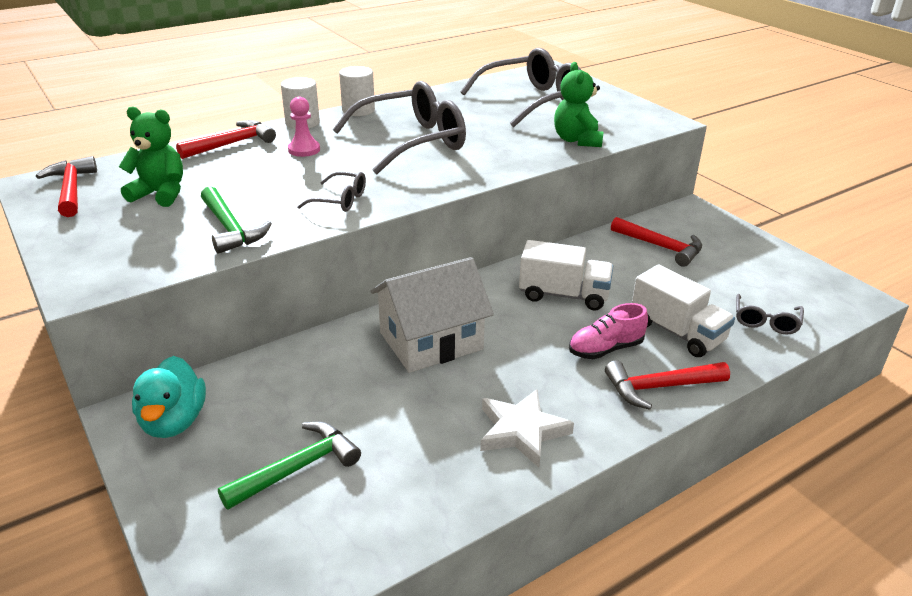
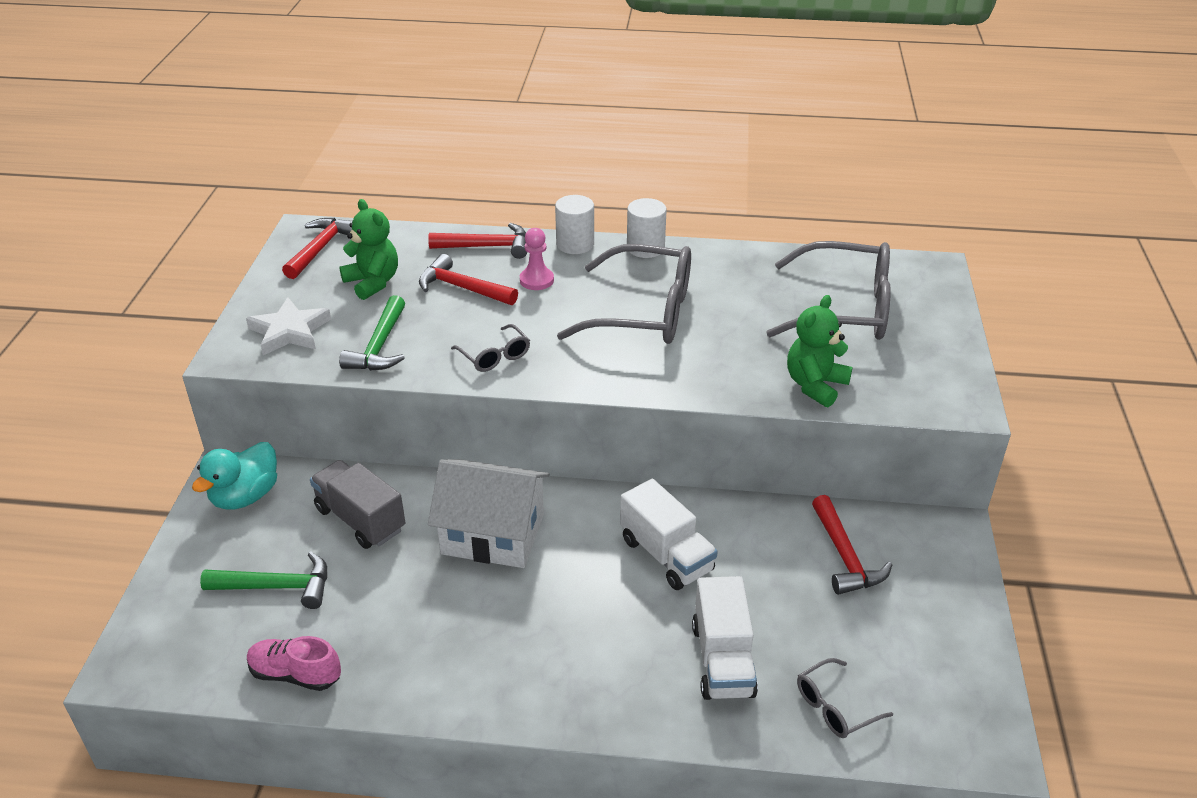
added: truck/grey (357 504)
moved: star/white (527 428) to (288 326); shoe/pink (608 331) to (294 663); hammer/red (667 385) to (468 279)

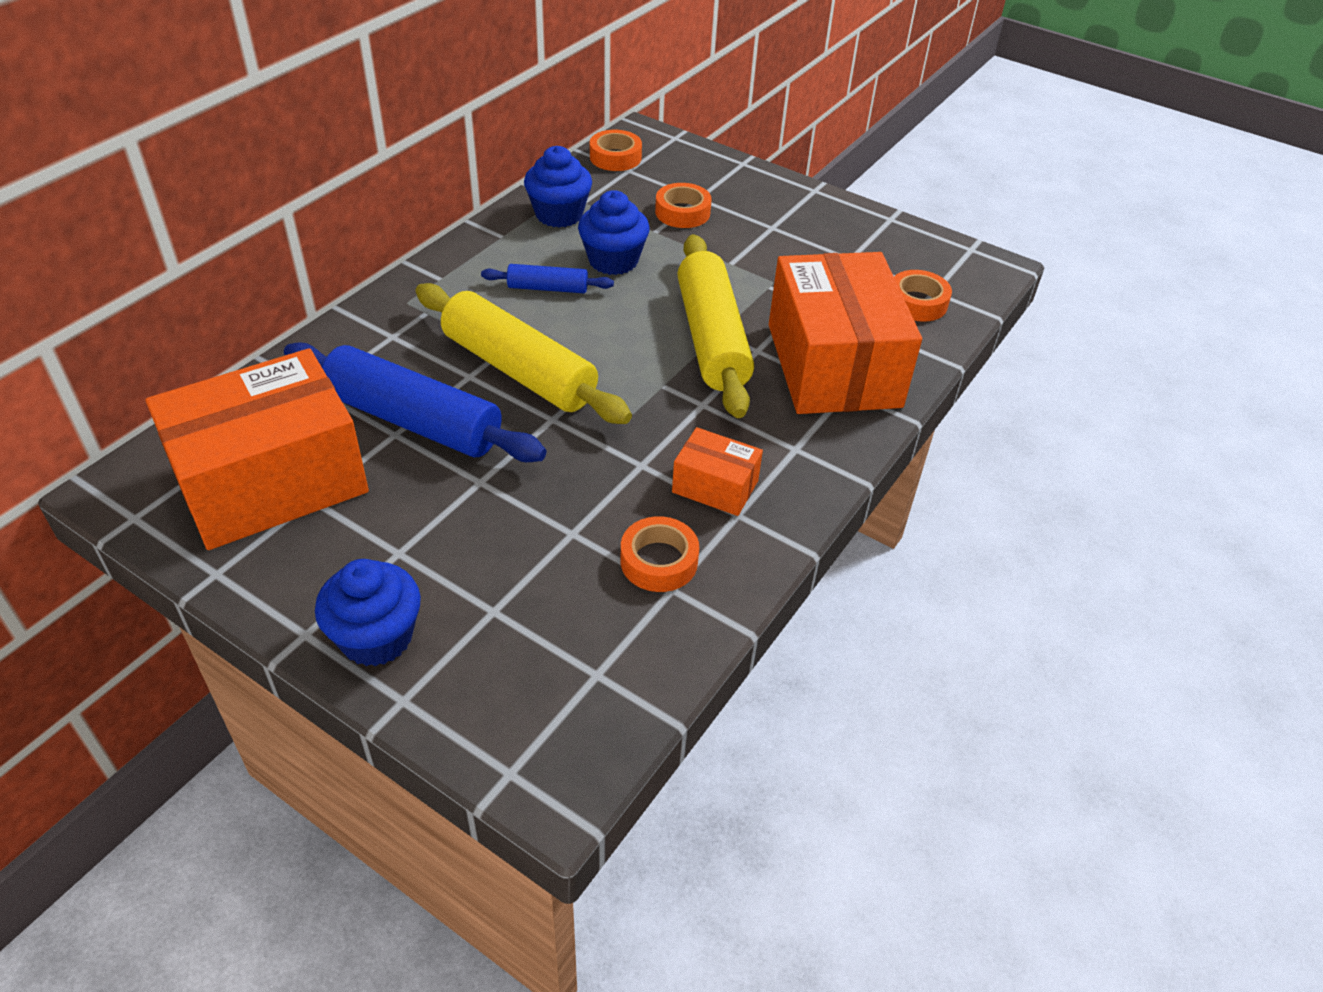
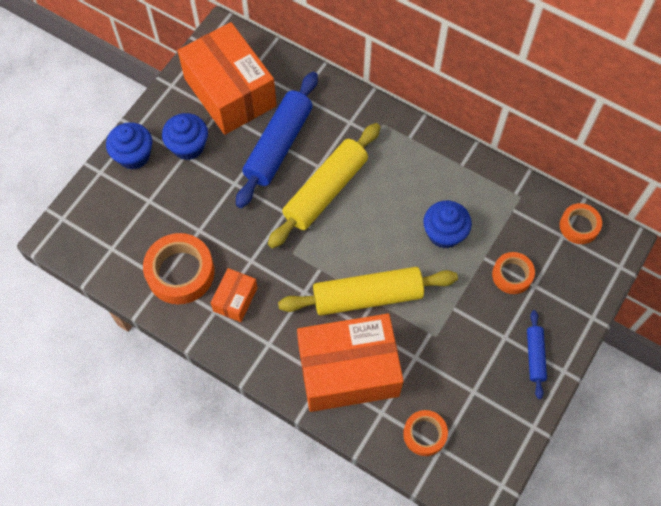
moved: rolling pin/blue (547 278) to (537 354); cupcake/blue (558 187) to (185 136)
resized: tape/orange (660 554) = (178 268) x1.69

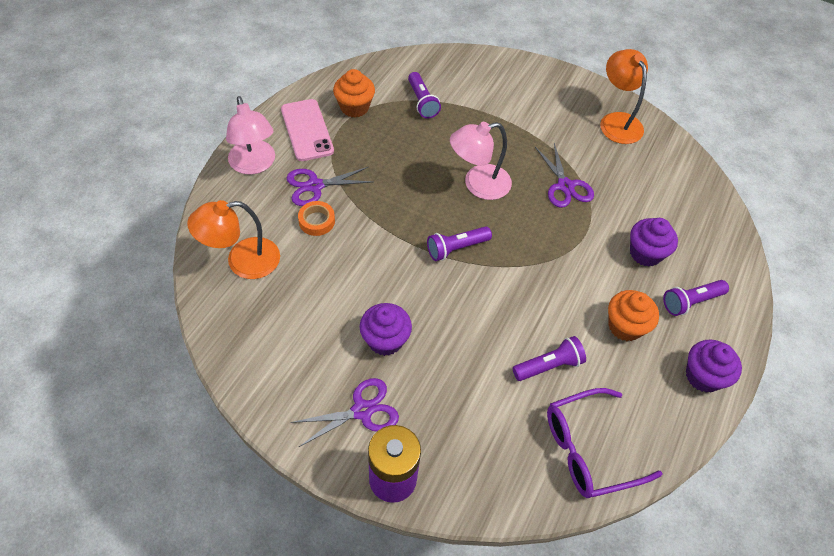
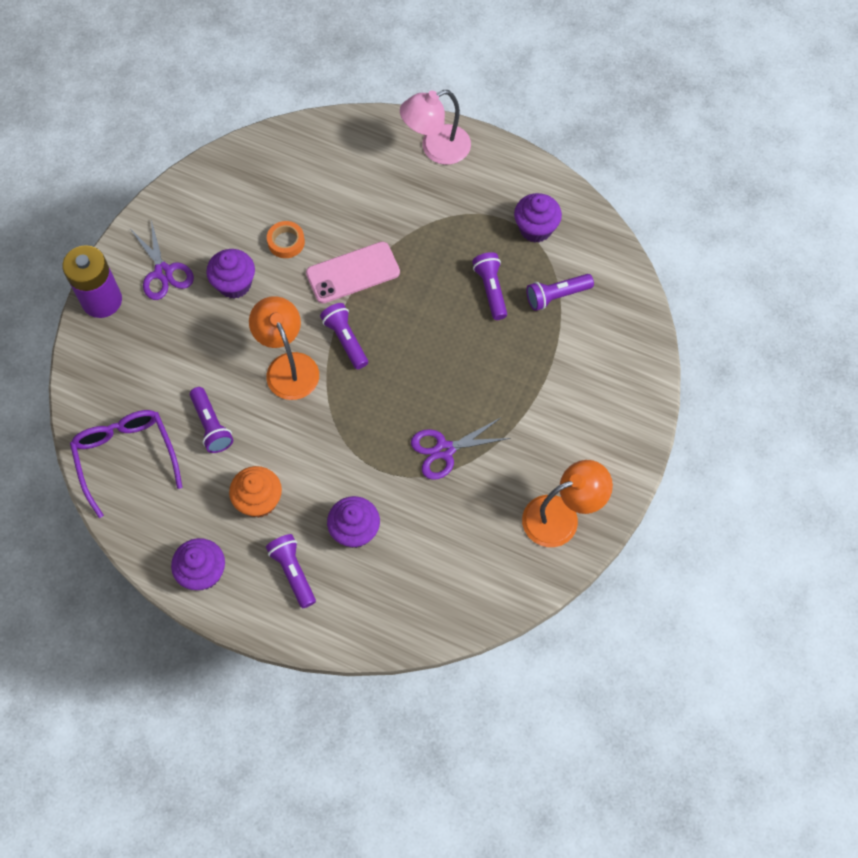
removed: scissors/purple (329 186); lamp/pink (481 161)
added: flashlight/purple (489 286)
moved: lamp/orange (233 239) to (284 348); phone/pink (307 130) to (353 272); tape/orange (316 218) to (286 239)
recoloured: cupcake/orange (354 93) to cupcake/purple (538 218)

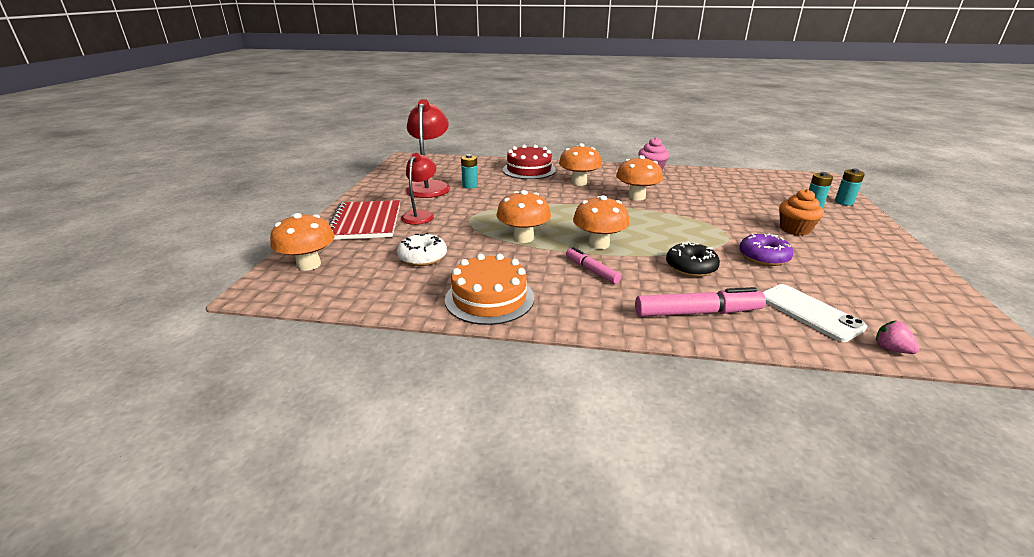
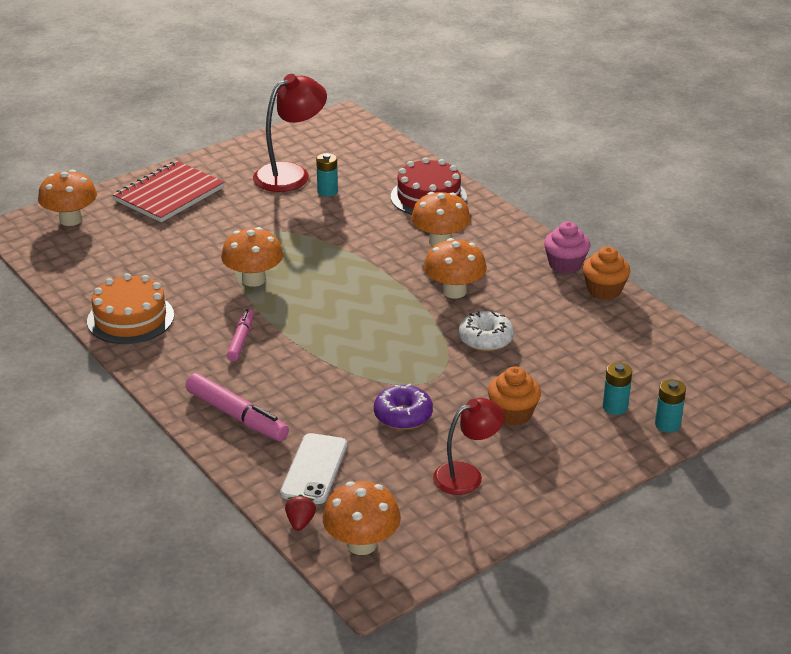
removed: donut/black (693 259)
added: cupcake/orange (606 273)
moved: donut/white (422 249) to (486 331); lamp/red (418 189) to (469 446); mushroom/orange (601 222) to (362 518)
recoloured: strawberry/pink (898 337) to strawberry/red (300 512)

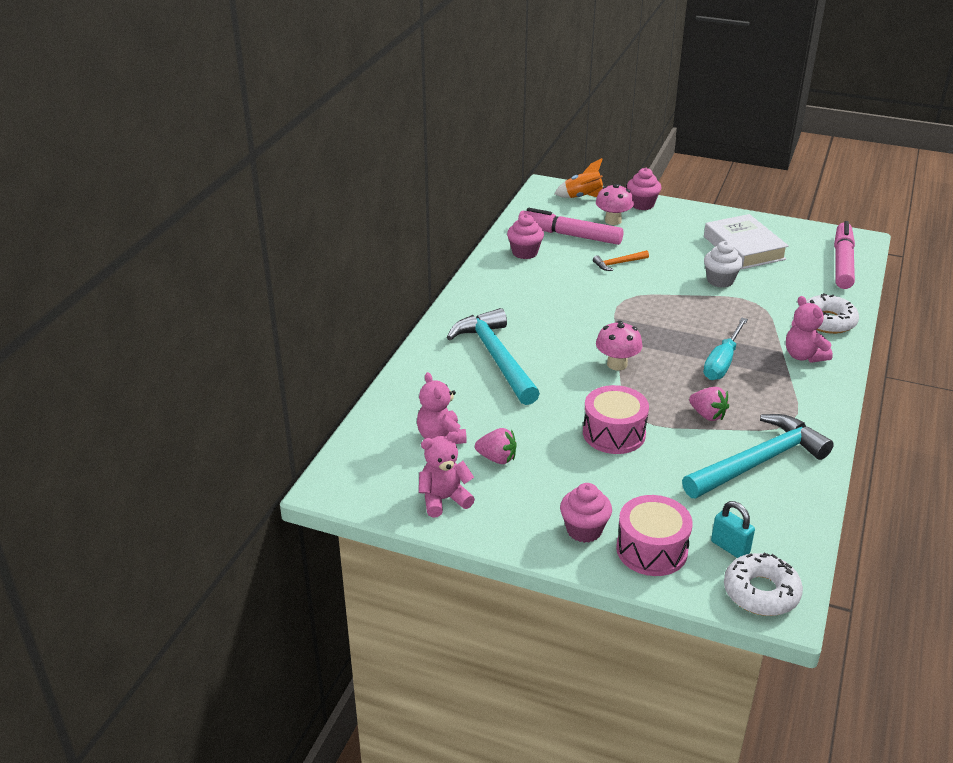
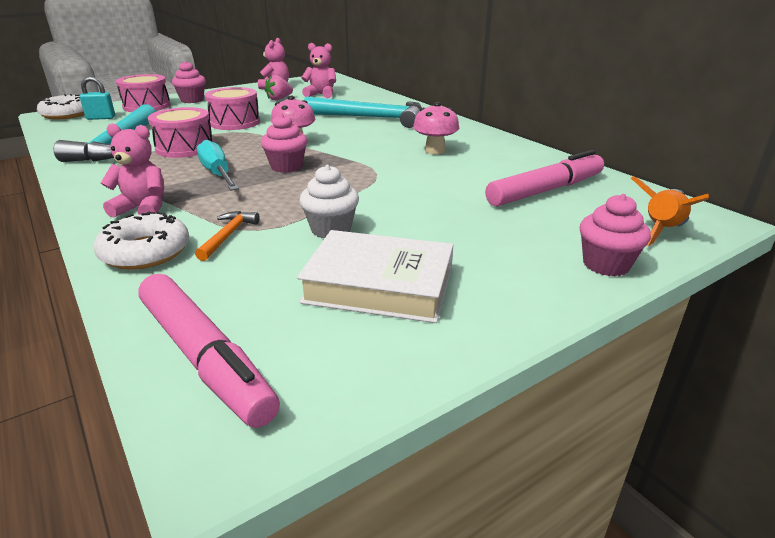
moved: cupcake/pink (525 236) to (284 143); hammer/orange (621 260) to (227 236); mushroom/pink (615 204) to (436 128)
replaced: strawberry/pink (709 404) to drum/pink (181 132)

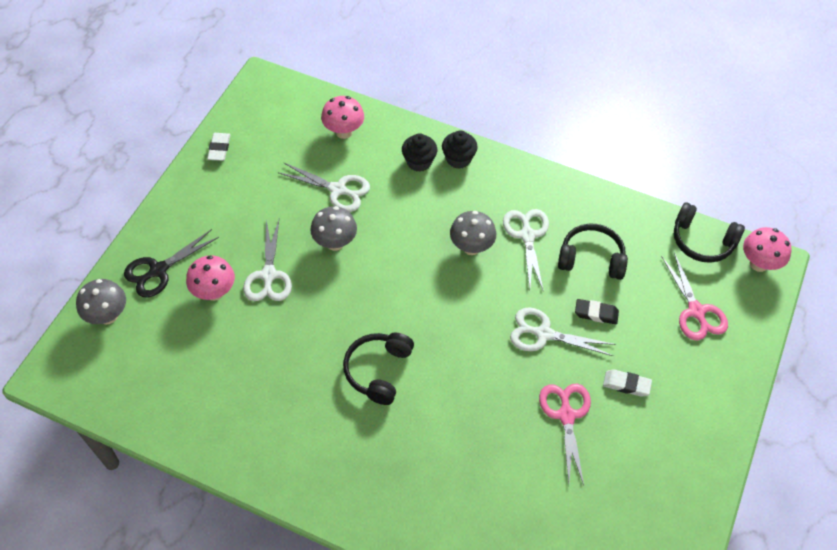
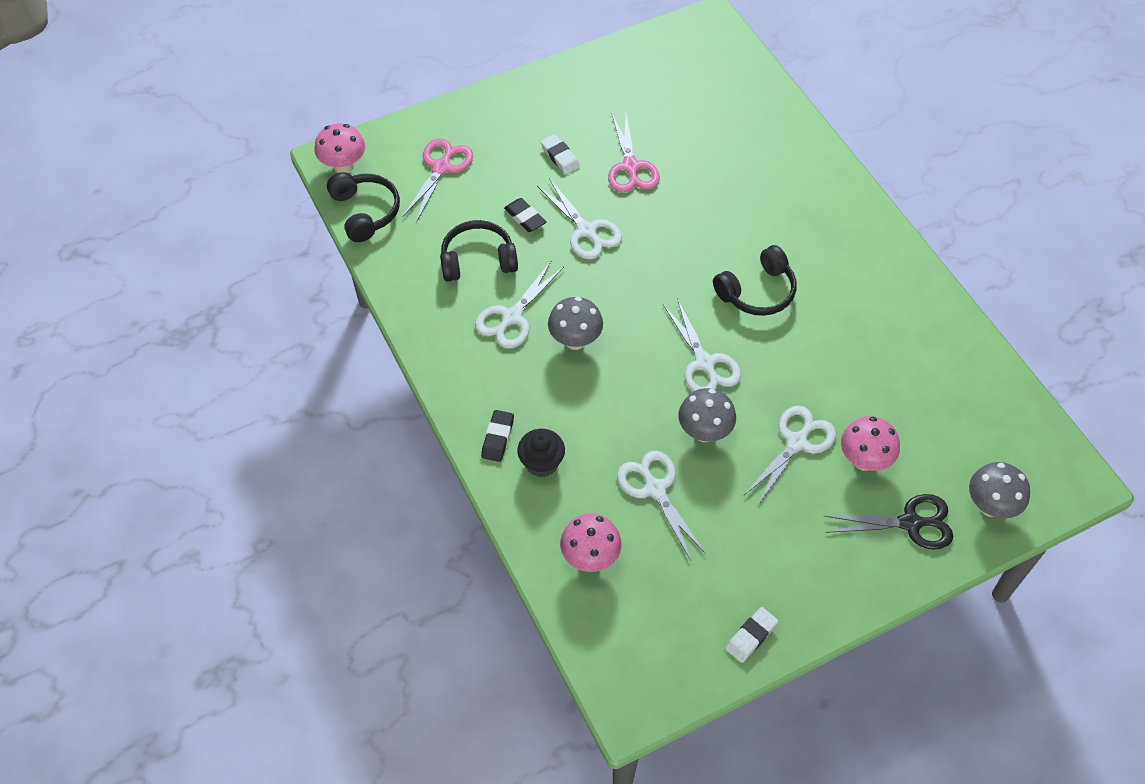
added: scissors/white (702 345)
replaced: cupcake/black (460 150) to eraser/black (497 436)
turned: scissors/pink (565 434) = (634 153) 45 degrees counterclockwise; headphones/black (593 251) = (479 251) 120 degrees clockwise

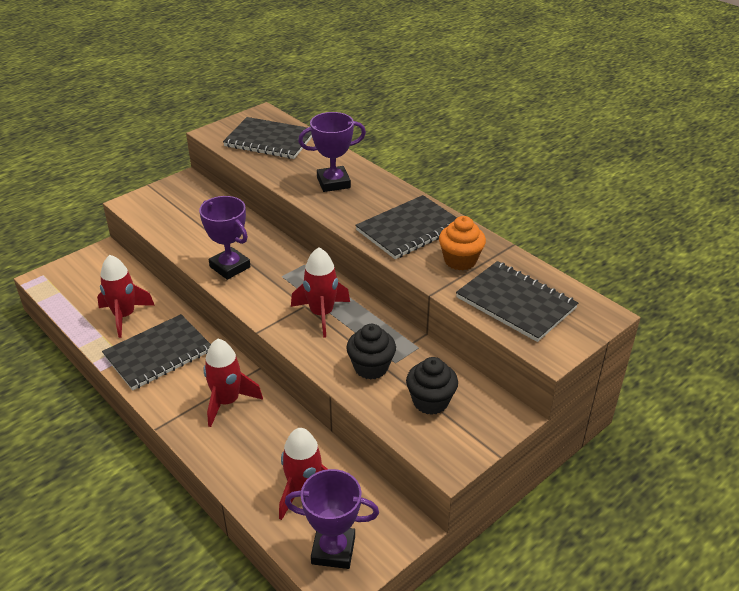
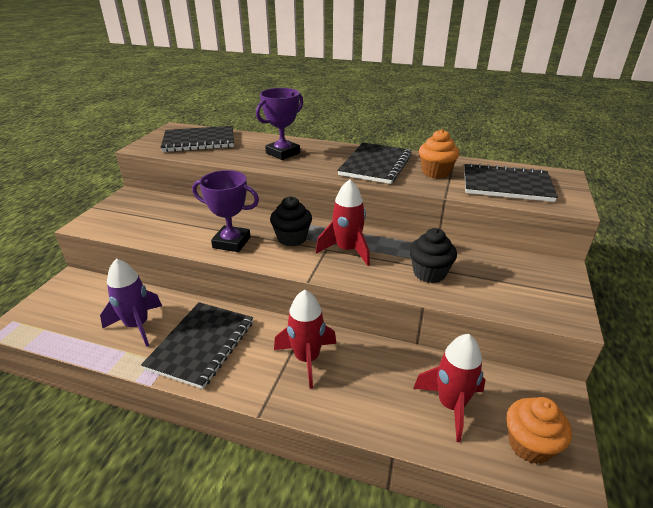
moved: cupcake/black (432 386) to (291 221)
replaced: trophy/purple (332 519) to cupcake/orange (539 430)
recoloured: rocket/red (126 296) to rocket/purple (131 303)

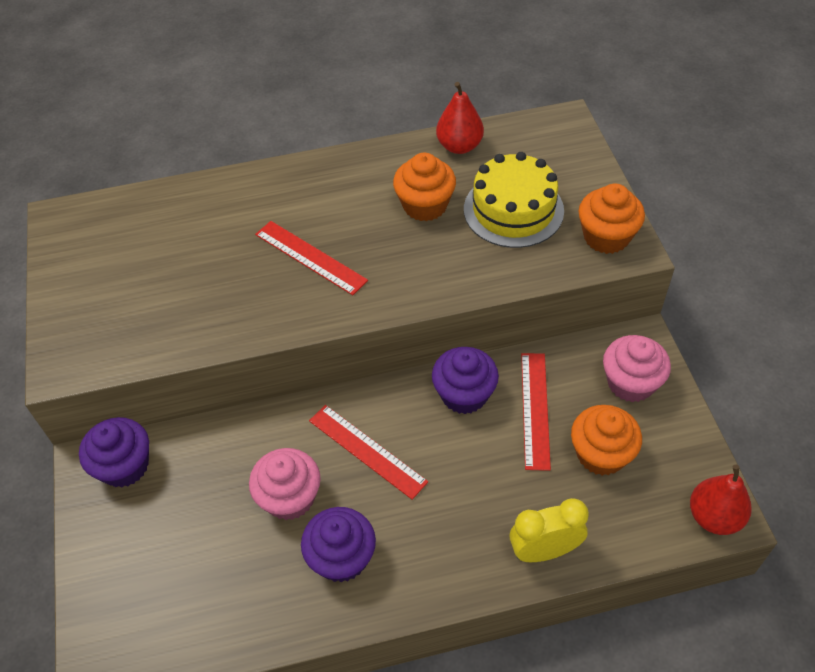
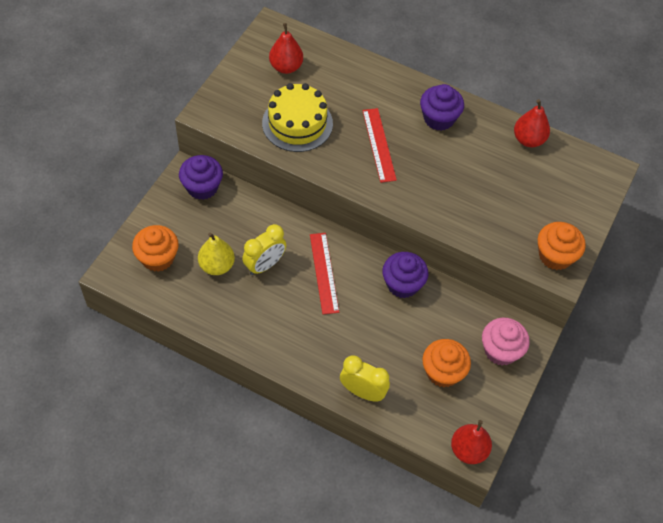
removed: ruler/red (536 412)
added: pear/yellow (216 253); pear/red (286 48)
moved: cupcake/purple (338 544) to (442 107); cupcake/orange (424 187) to (155 248); cake/yellow (514 200) to (297 117)
replaced: cupcake/pink (285 484) to clock/yellow (264 249)

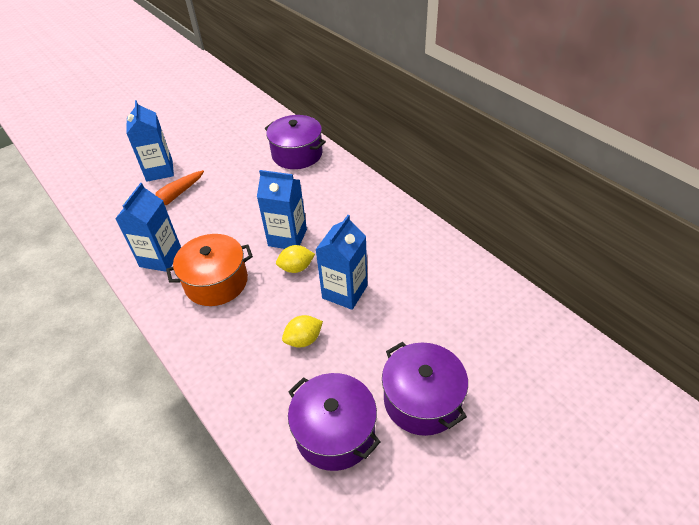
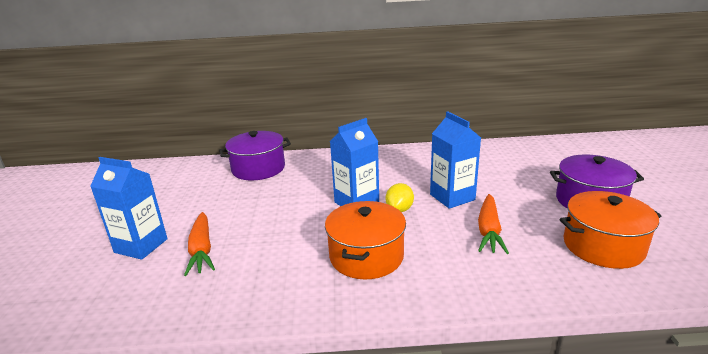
removed: carton/blue (148 227)
replaced: lemon/yellow (302 331) to carrot/orange (493 224)
recoloured: pot/purple (334 422) to pot/orange (610 230)

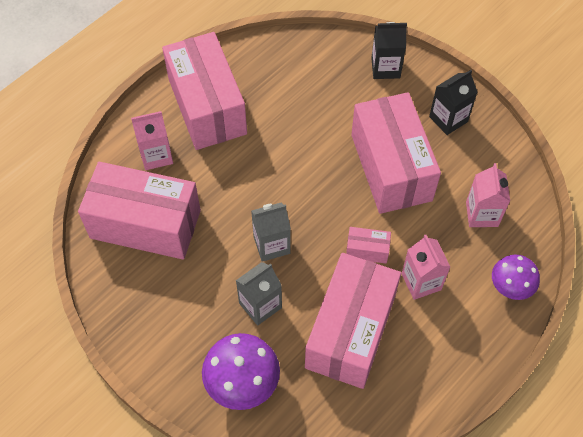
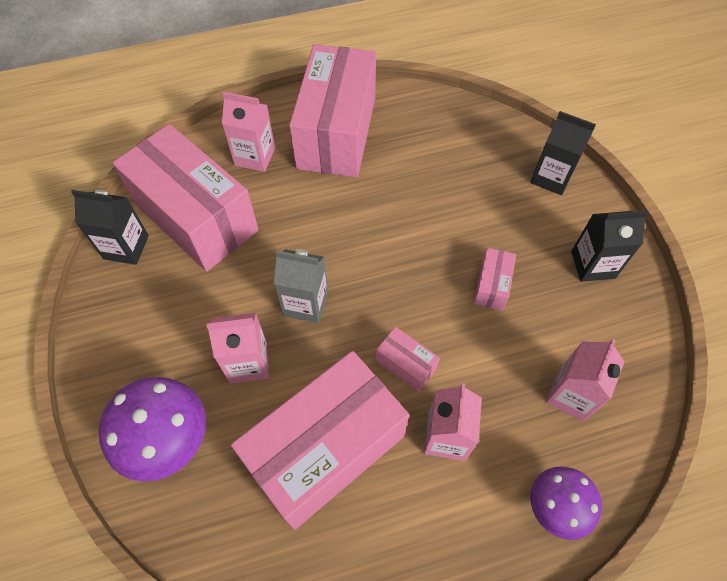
added: carton/black (110 227)
recoloured: carton/grey (259 294) to carton/pink (237 348)
resized: box/pink (396 153) = (495 279) x0.41

